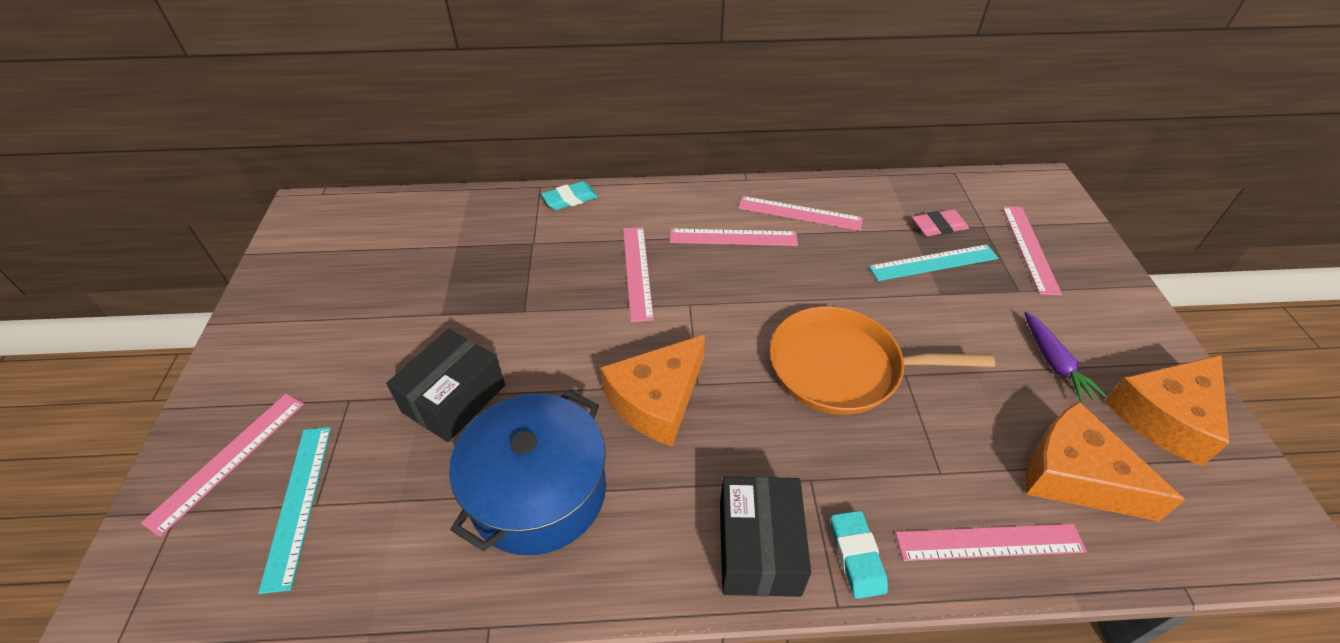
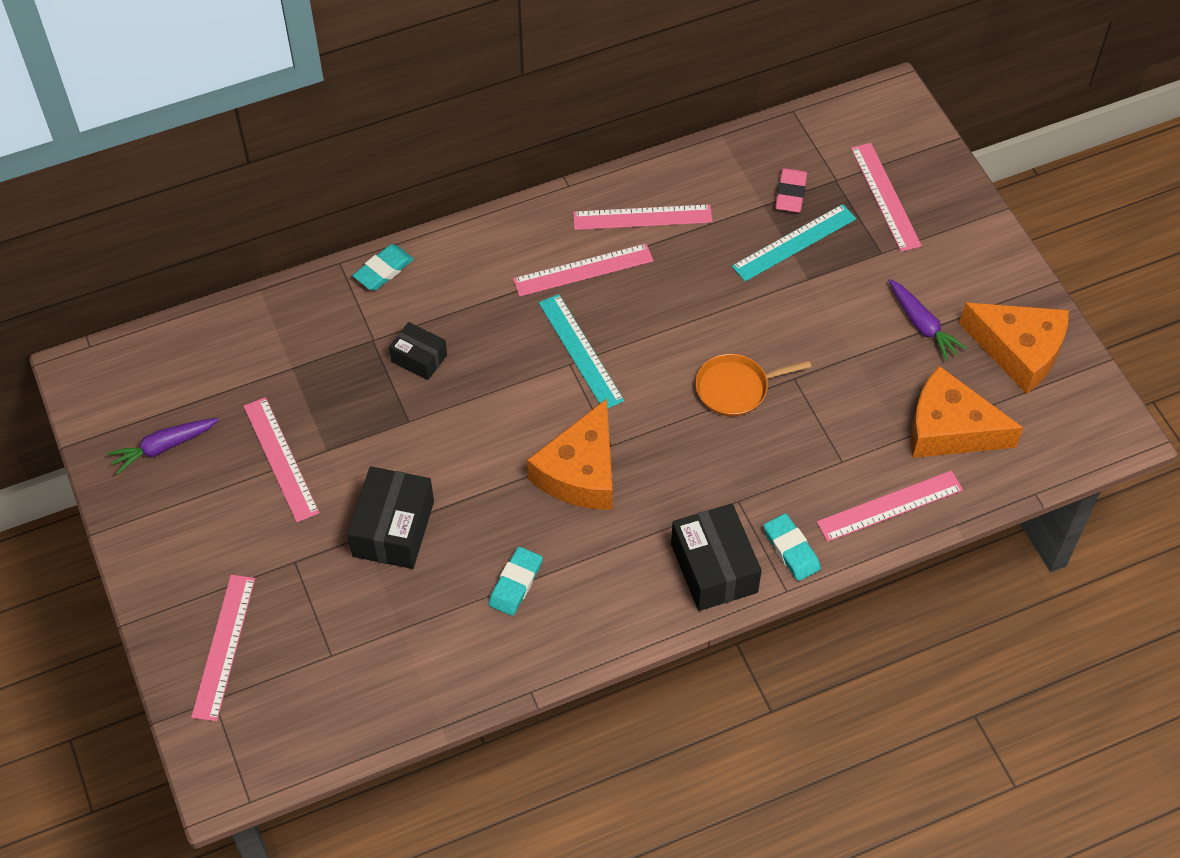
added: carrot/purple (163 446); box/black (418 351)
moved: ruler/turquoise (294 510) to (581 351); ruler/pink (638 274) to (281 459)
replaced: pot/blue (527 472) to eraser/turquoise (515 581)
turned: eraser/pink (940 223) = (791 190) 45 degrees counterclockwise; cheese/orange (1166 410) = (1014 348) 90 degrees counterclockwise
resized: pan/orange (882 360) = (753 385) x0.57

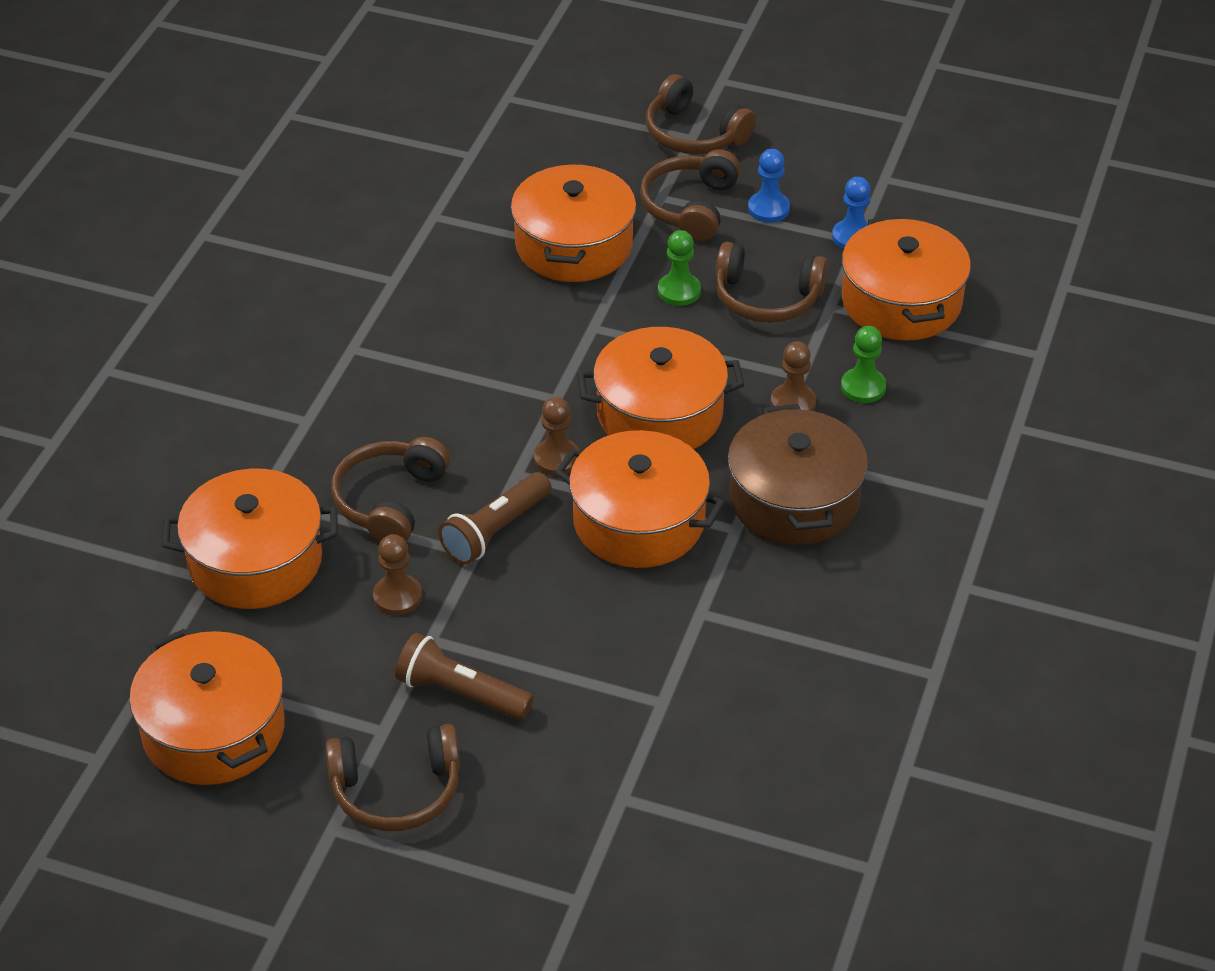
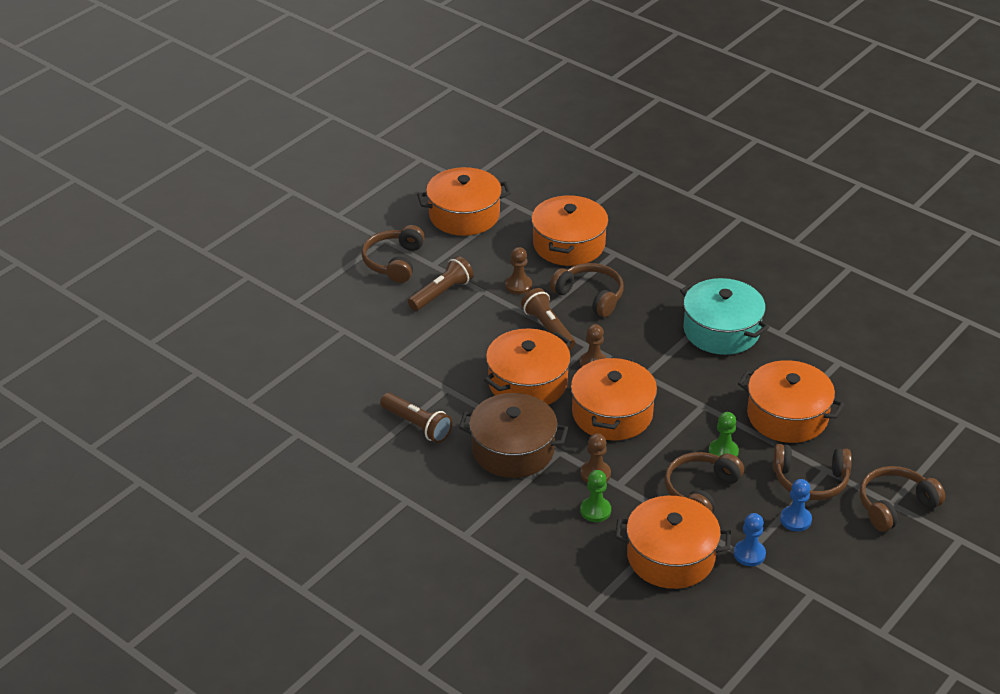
added: flashlight/brown (416 418); pot/turquoise (724 316)
turned: headphones/brown (690 195) = (812 472) 150 degrees clockwise

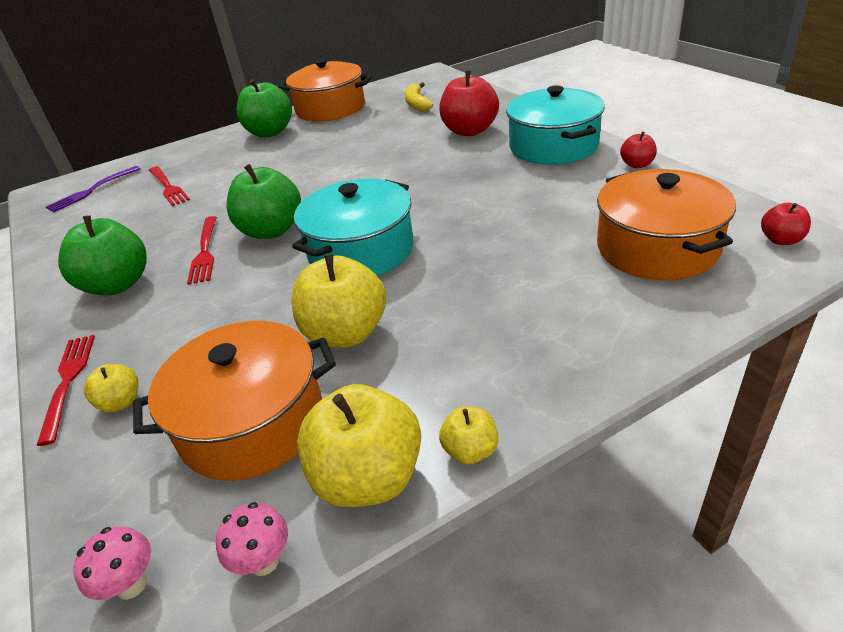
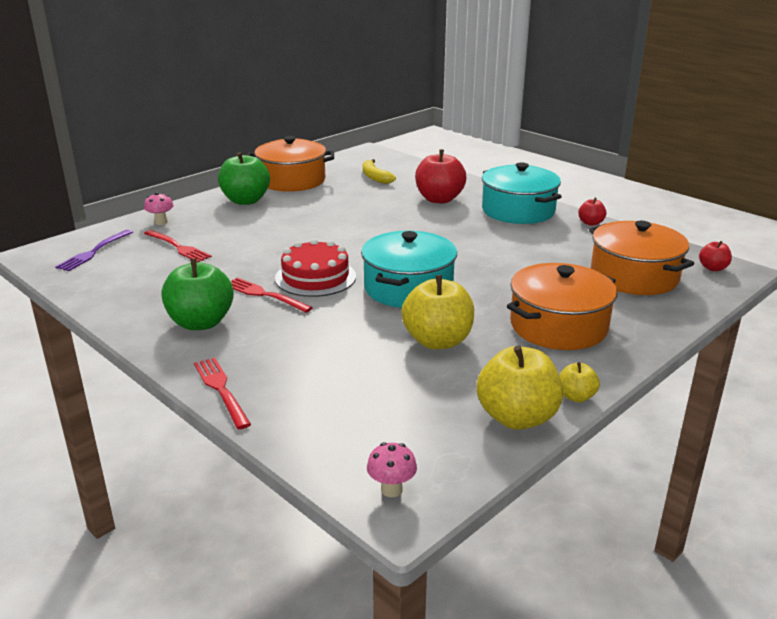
removed: apple/yellow (111 388)
moved: pot/orange (234 401) to (562 306); mushroom/pink (252 539) to (159 208)
replaced: apple/green (264 201) to cake/red (315 268)
turned: fork/red (202 250) = (272 295) 150 degrees clockwise

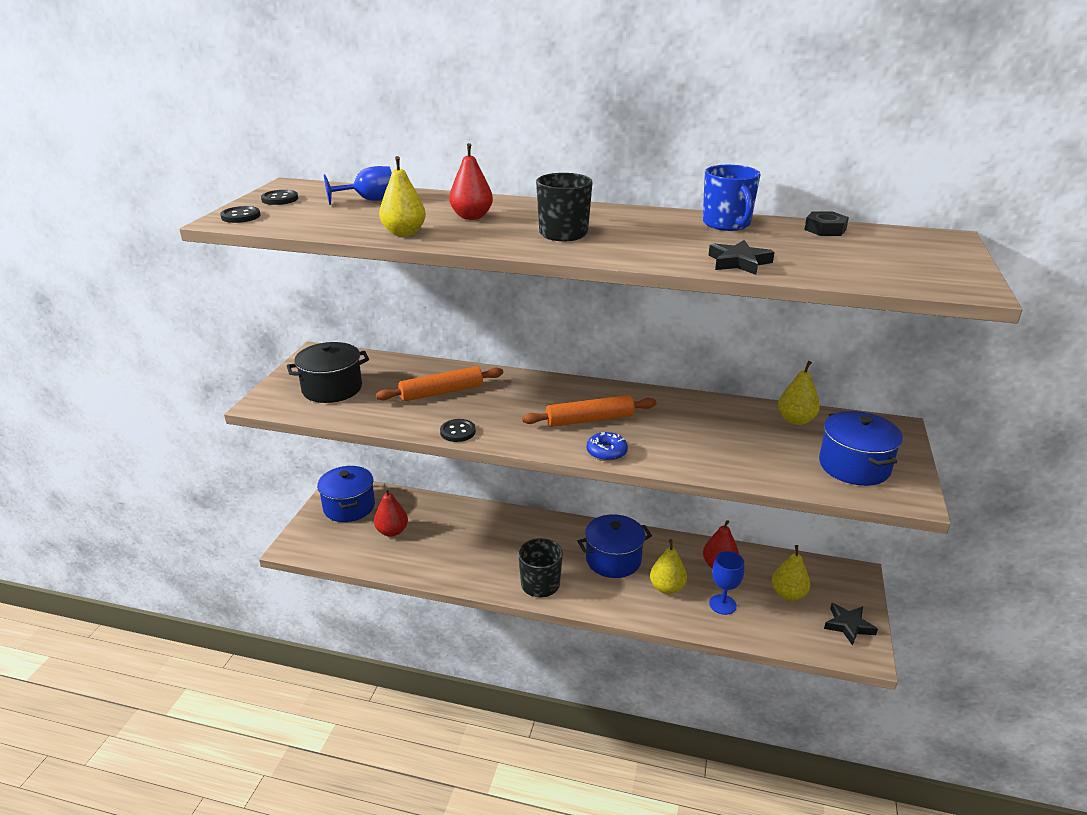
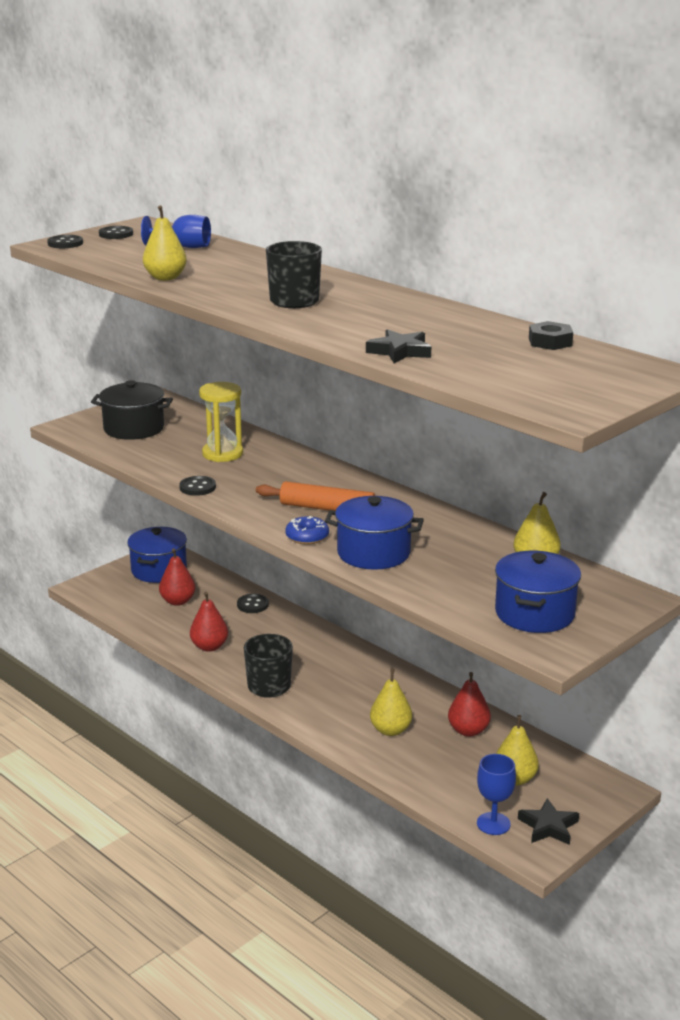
removed: mug/blue (732 198)
added: button/black (253 603)
moved: pear/red (471 181) to (209 622); pot/blue (615 546) to (374 533); goblet/blue (726 583) to (496 794)
replaced: rolling pin/orange (439 383) to hourglass/yellow (221 422)

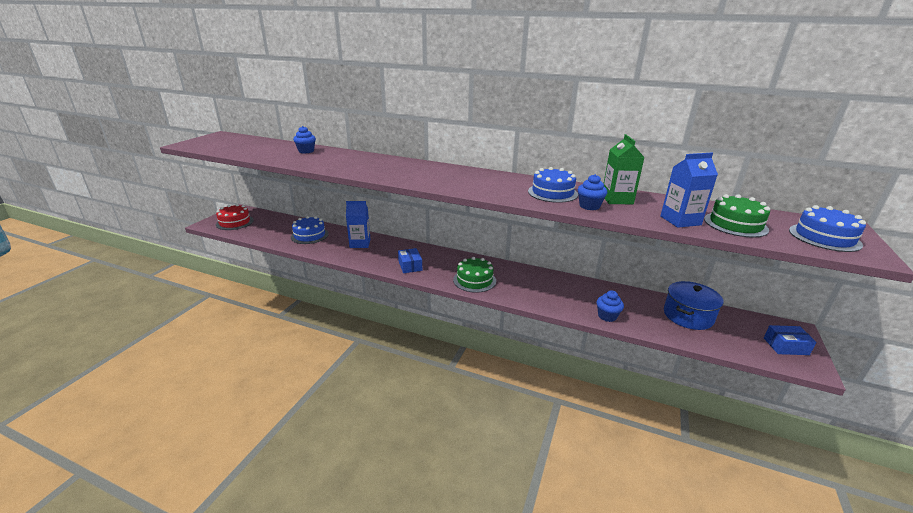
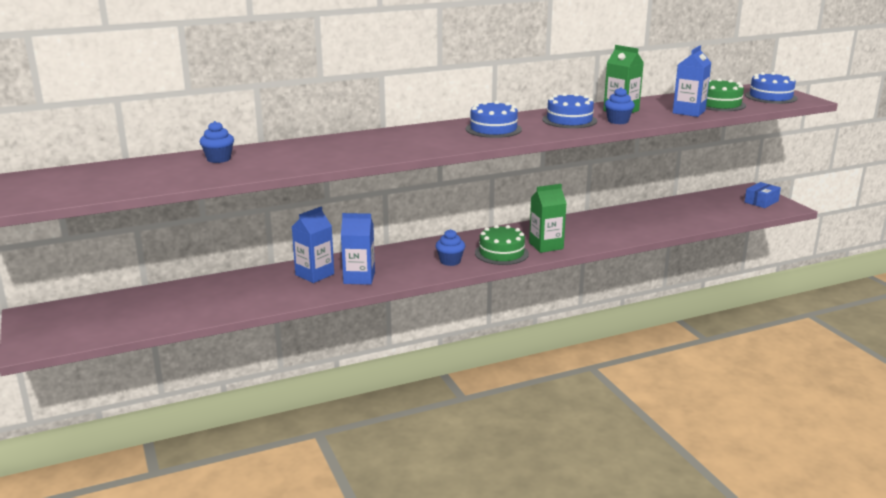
removed: cake/red (235 217); box/blue (410 260); pot/blue (694 305)
added: carton/blue (358 249); carton/green (547 218)
moved: cake/blue (310 230) to (494 119); cupcake/blue (610 306) to (450 247)

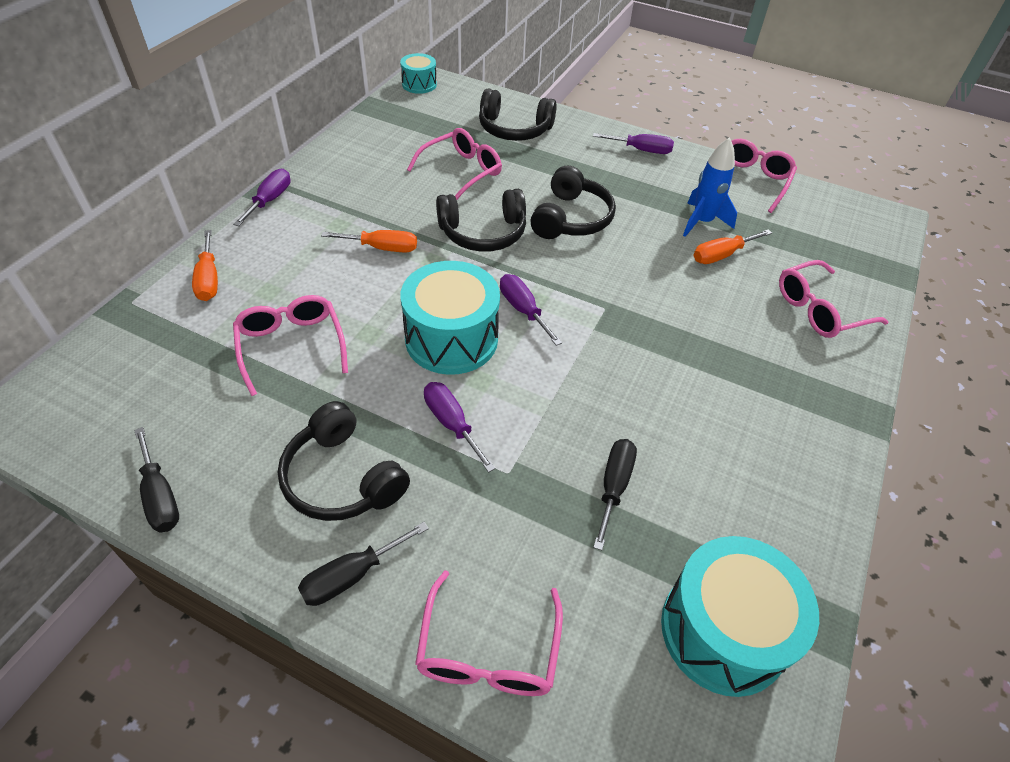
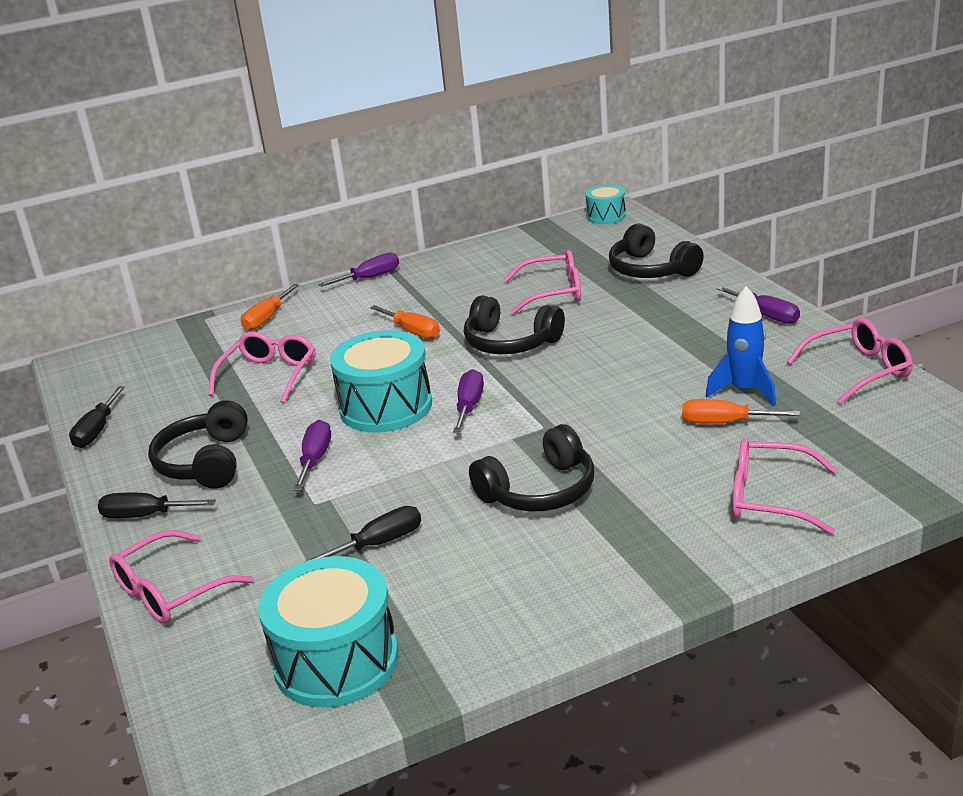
moved: headphones/black (573 202) to (531 467)

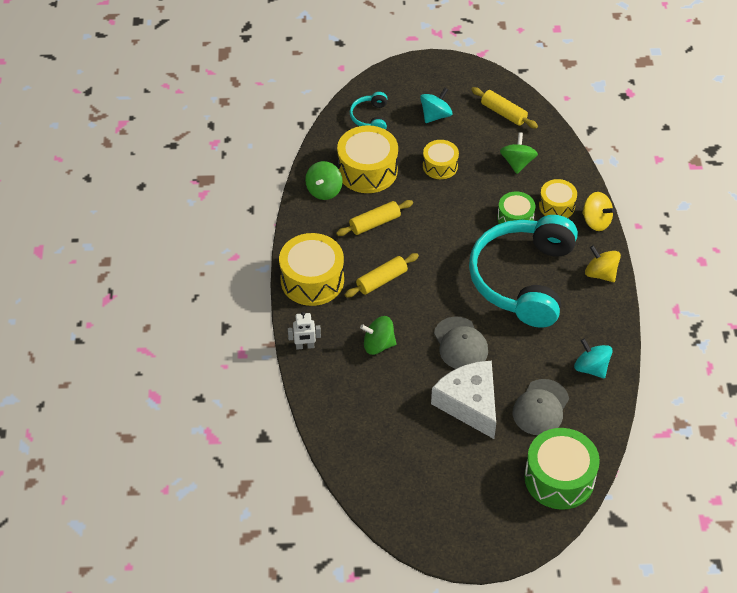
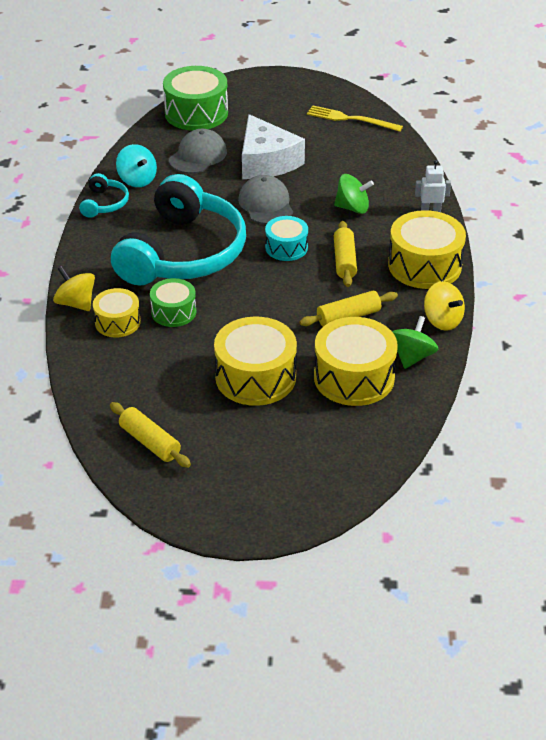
removed: spinning top/turquoise (436 105); spinning top/green (519 153)
added: drum/turquoise (286 238); fork/yellow (355 118)
moved: headphones/turquoise (368 111) to (104 195); spinning top/yellow (603 263) to (444 306)
turned: rolling pin/yellow (382 275) = (345 254) 60 degrees counterclockwise
resized: drum/yellow (441 159) = (255 361) x1.70

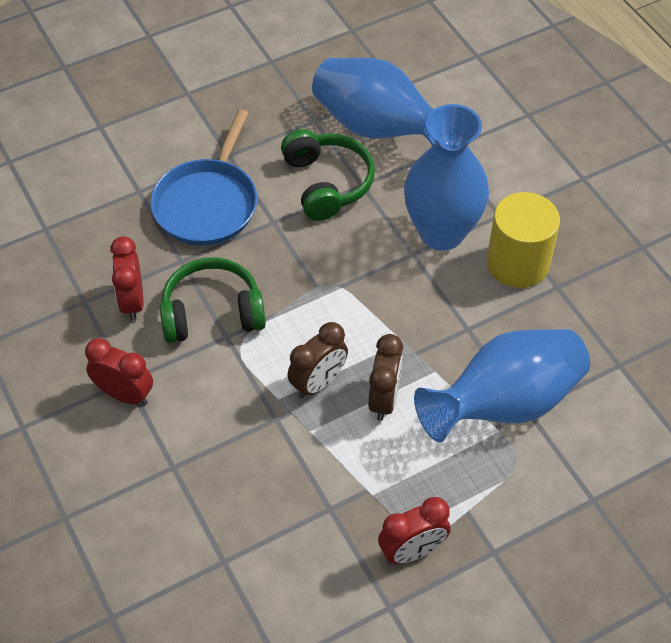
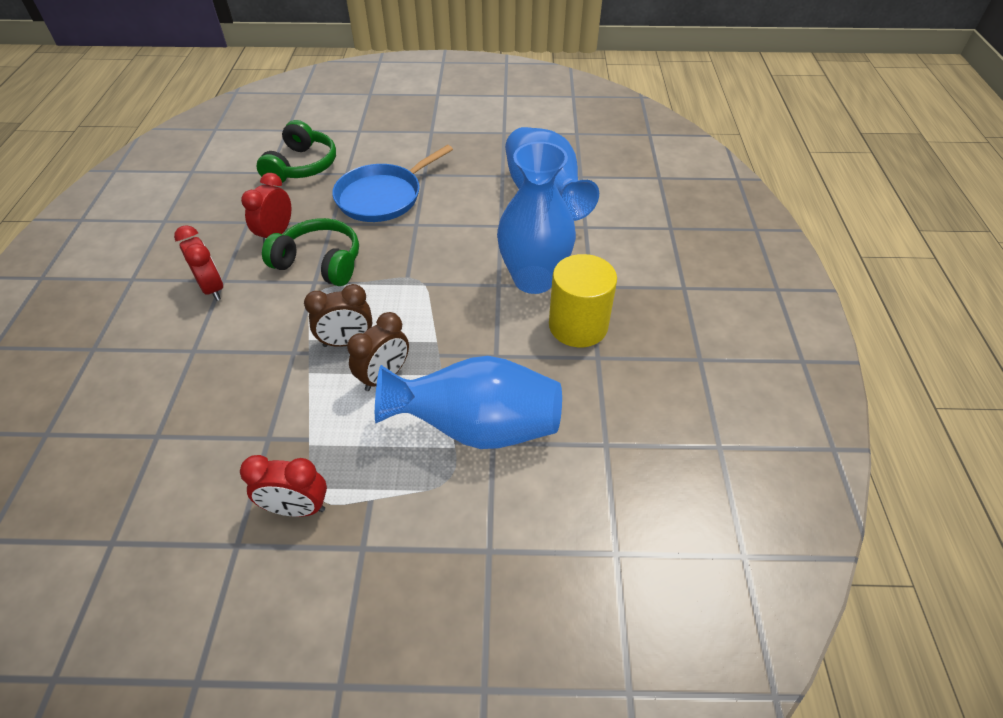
moved: headphones/green (328 175) to (296 151)

